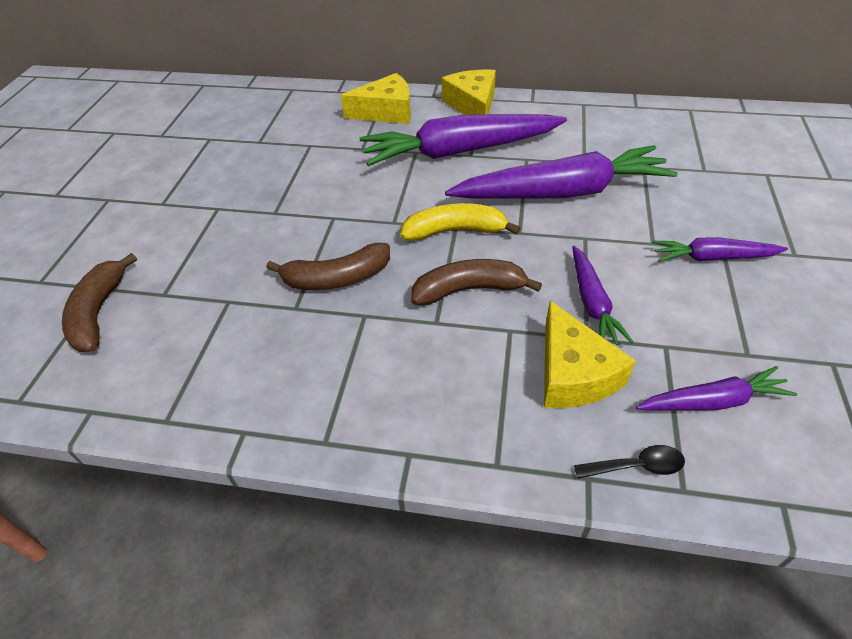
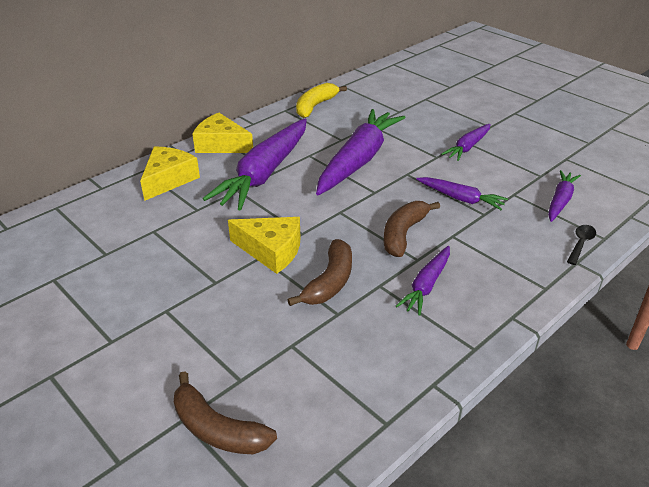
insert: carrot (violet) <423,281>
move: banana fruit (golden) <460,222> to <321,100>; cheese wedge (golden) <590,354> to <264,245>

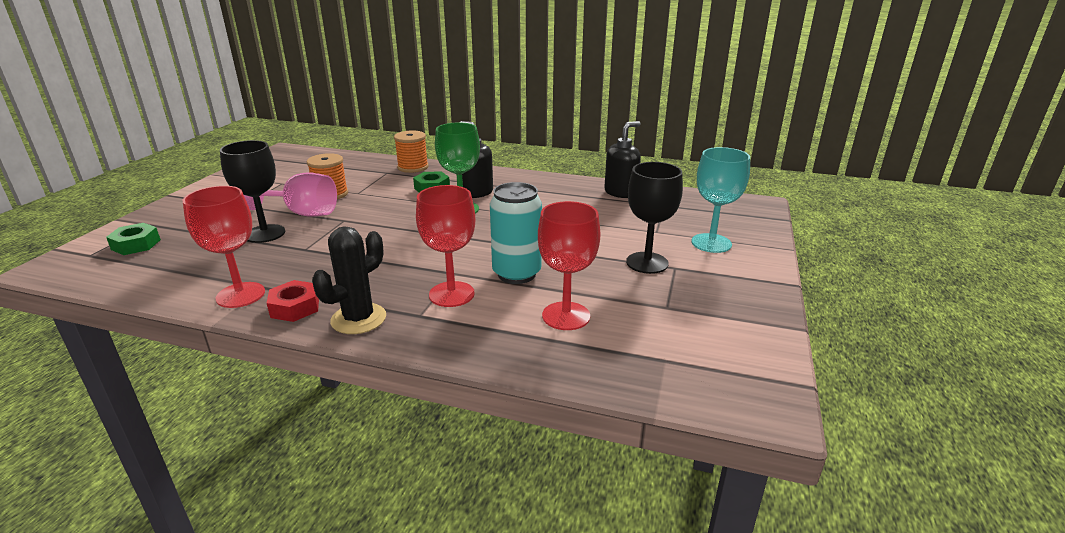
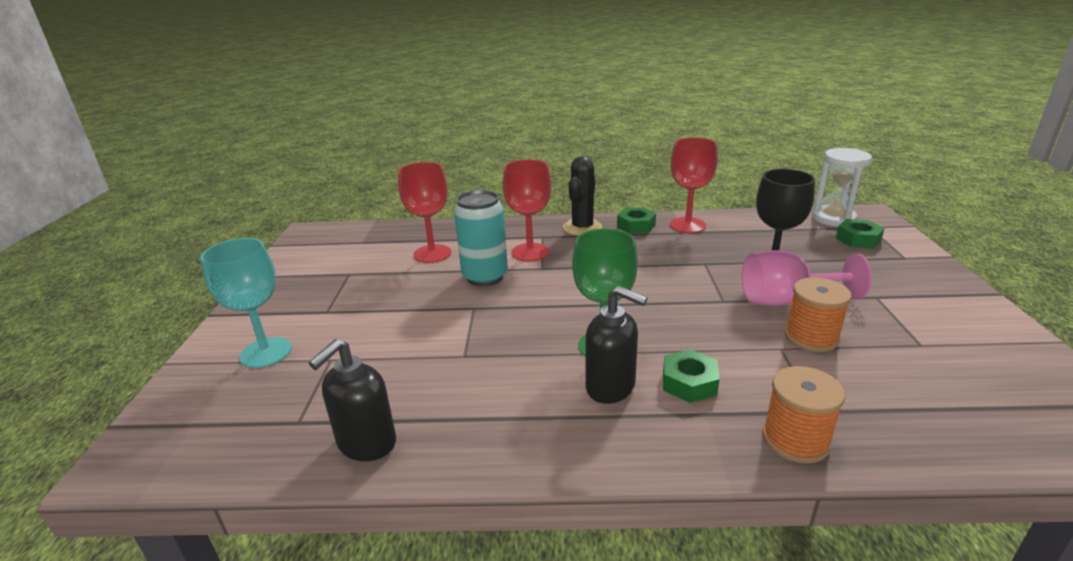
delete: goblet (ebony) <654,218>
insert: hourglass (pure white) <842,187>
recolor: nut (crimson) <293,301> to nut (emerald) <636,220>

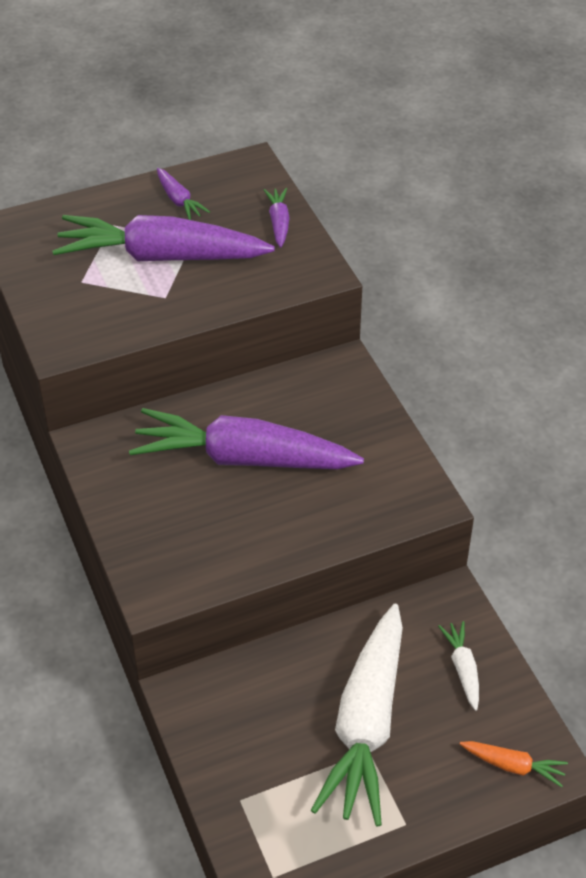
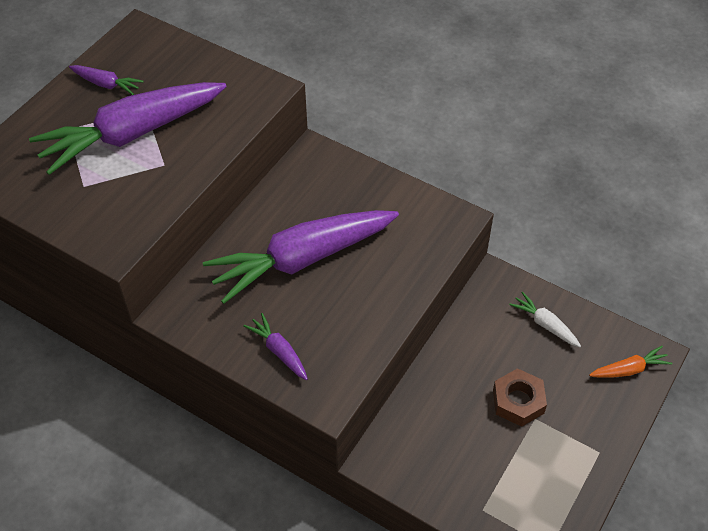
move: carrot (violet) <277,218> to <275,346>
replace: carrot (pure white) <357,715> to nut (brown) <520,397>

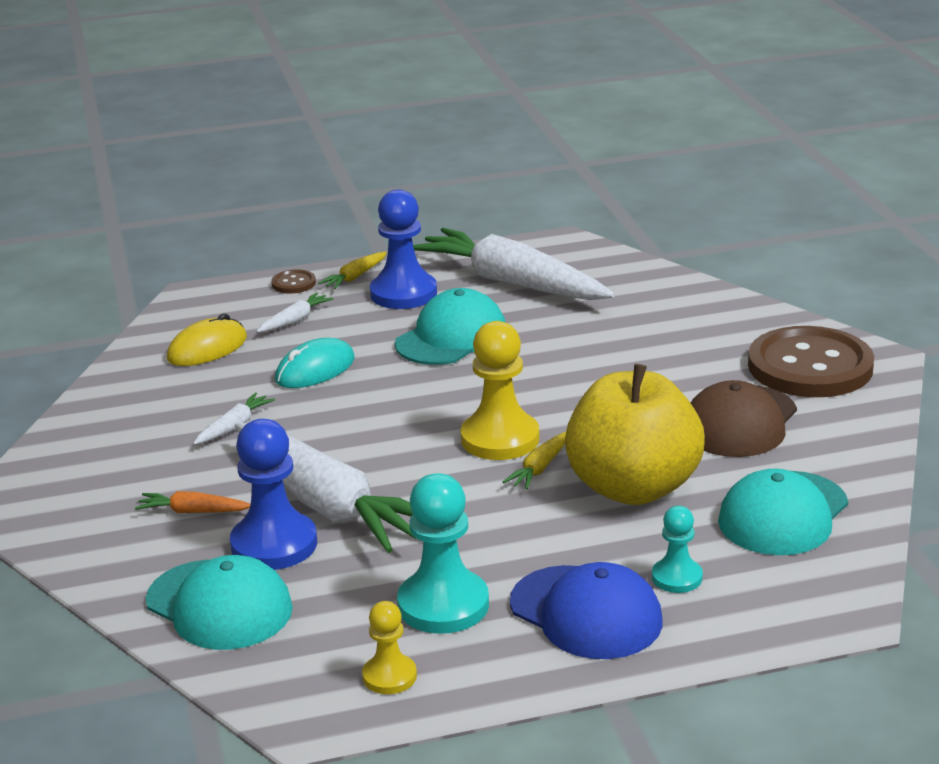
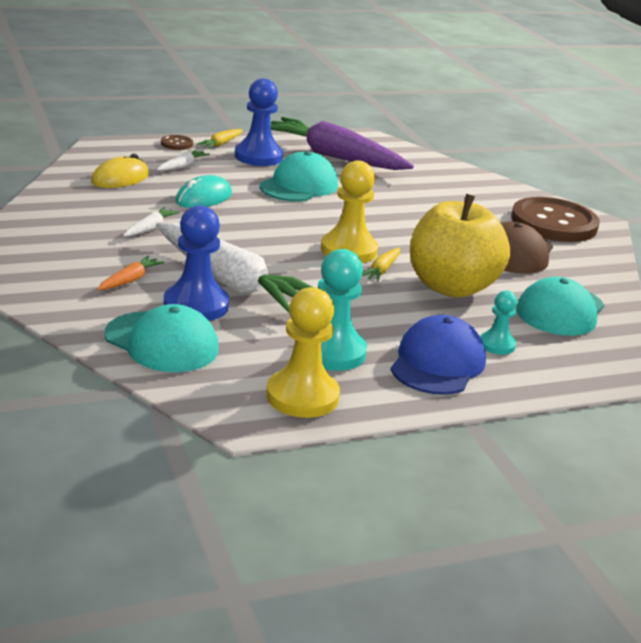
recolor: carrot (pure white) <514,264> to carrot (violet) <342,143>
rotate: carrot (orange) <192,502> = <130,273> 120 degrees clockwise; peaked cap (cobalt) <586,610> = <438,355> 105 degrees counterclockwise
resize: pawn (golden) <389,647> = <303,352> x1.79

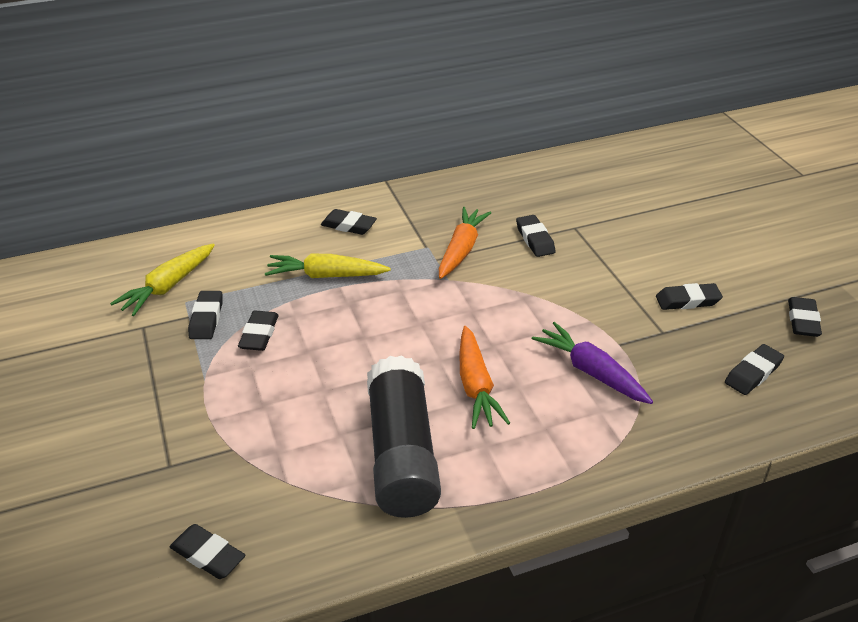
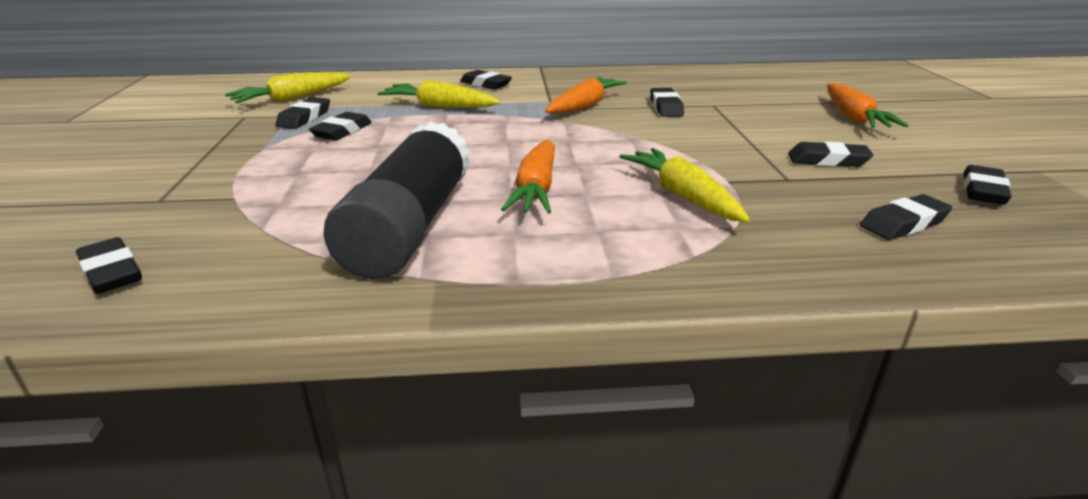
insert: carrot (orange) <868,105>
recolor: carrot (violet) <592,363> to carrot (golden) <684,185>

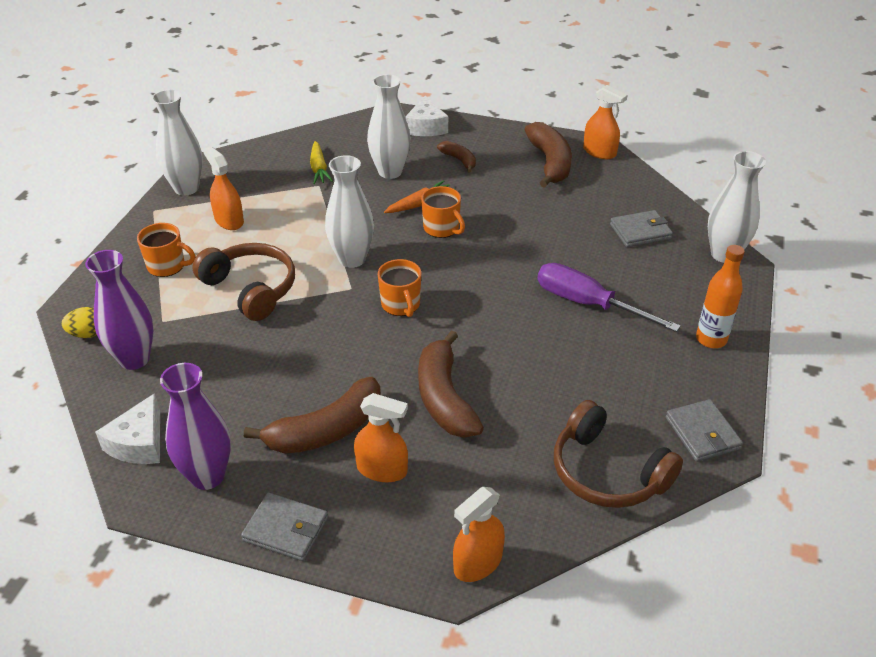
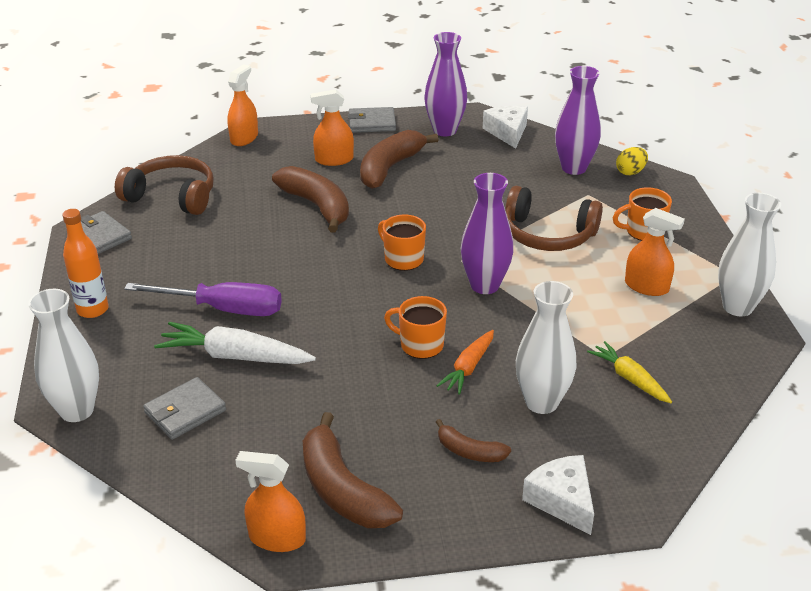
insert: carrot (pure white) <235,343>
recolor: tall vase (pure white) <349,211> to tall vase (violet) <487,233>

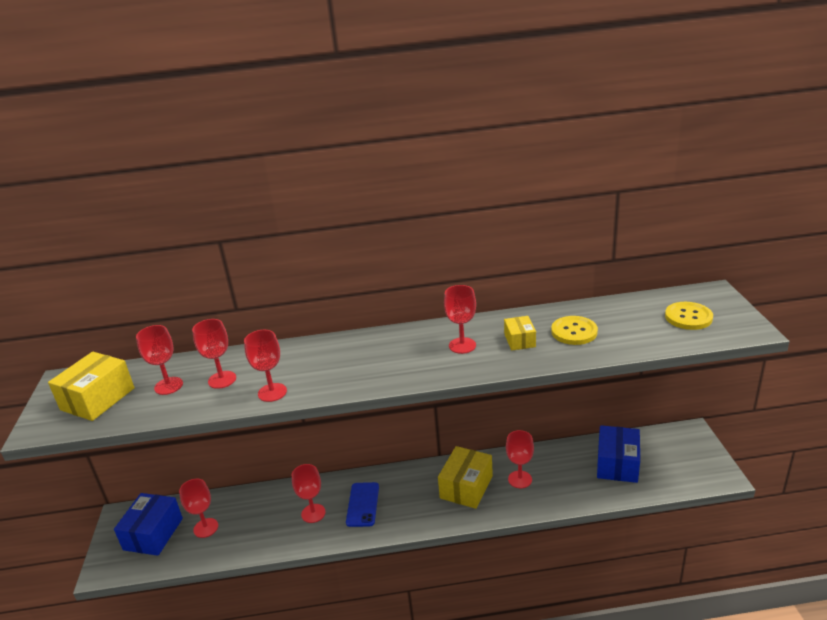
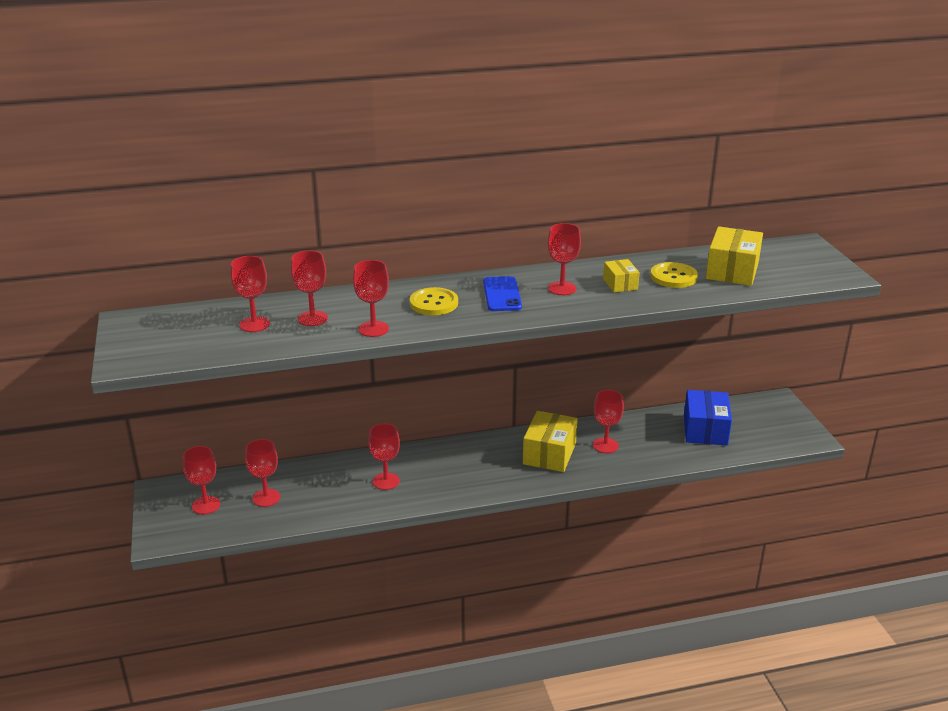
move: package (golden) <91,386> to <734,256>; smartphone (cobalt) <362,504> to <502,293>; shirt button (golden) <689,316> to <434,301>
replace: package (cobalt) <148,524> to goblet (crimson) <201,480>

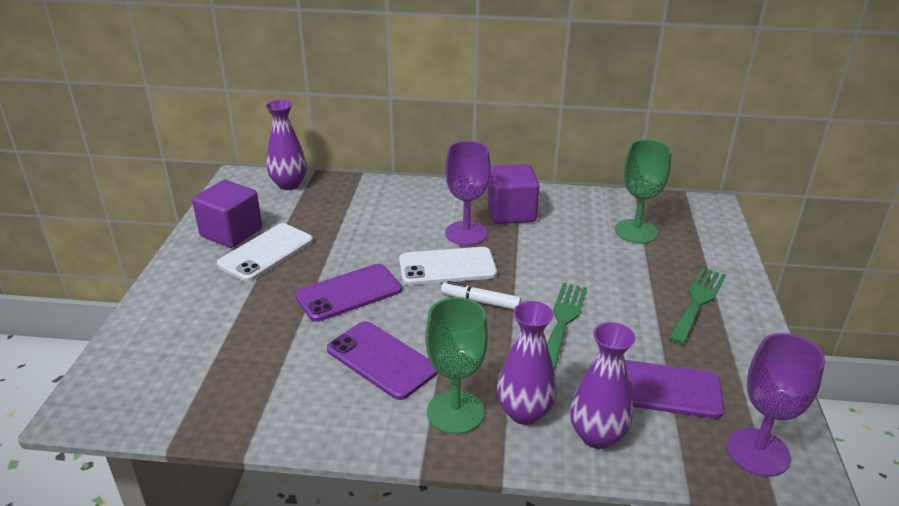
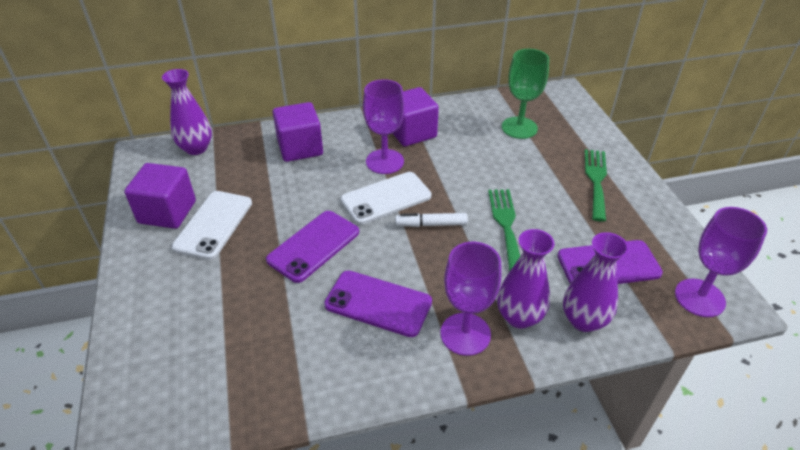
insert: solid cube (violet) <298,132>
recolor: goblet (emerald) <456,365> to goblet (violet) <471,299>

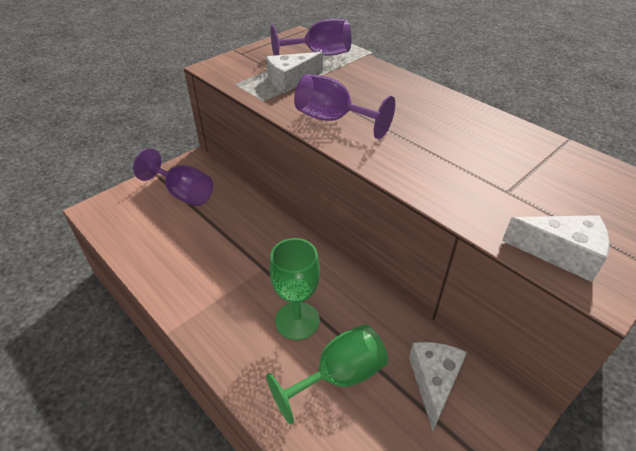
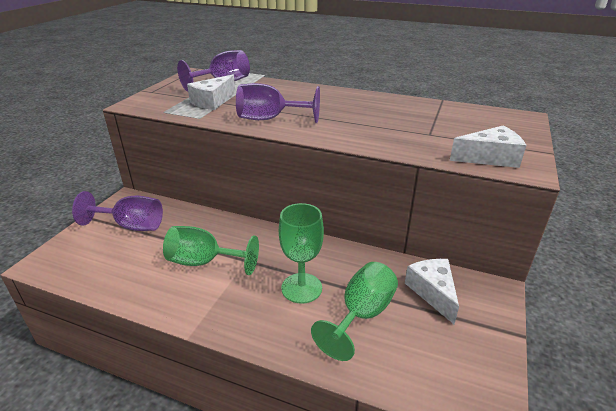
insert: goblet (emerald) <211,250>

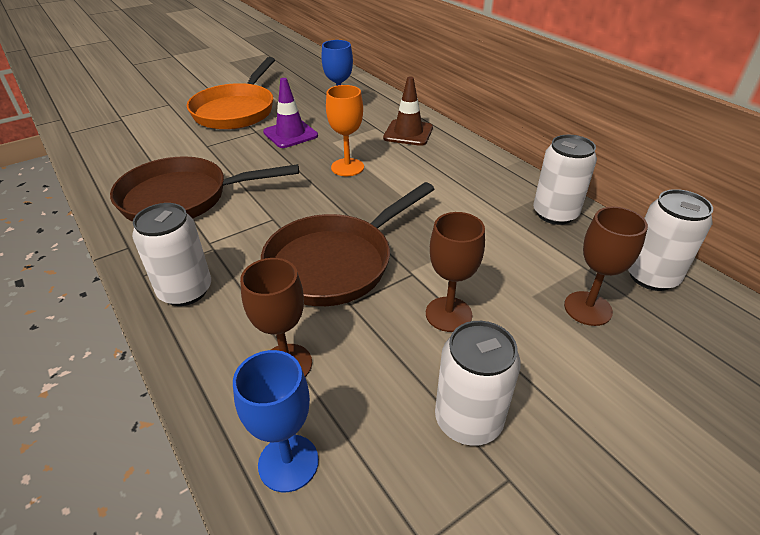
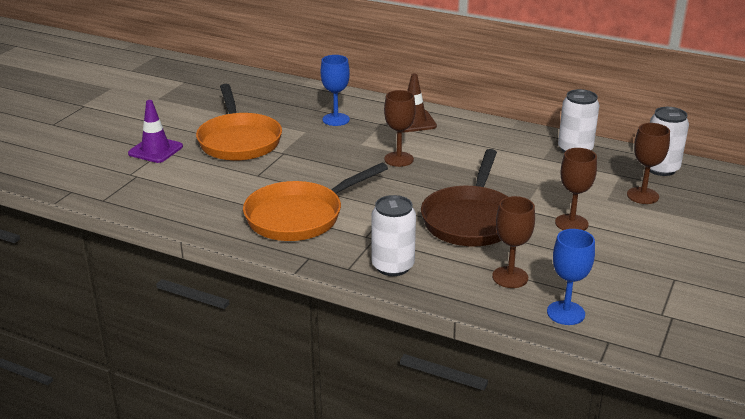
delete: tin (pure white) <478,383>
move: safety cone (violet) <290,113> to <155,131>
recolor: skillet (brown) <204,189> to skillet (orange) <315,202>; goblet (orange) <345,130> to goblet (brown) <400,128>

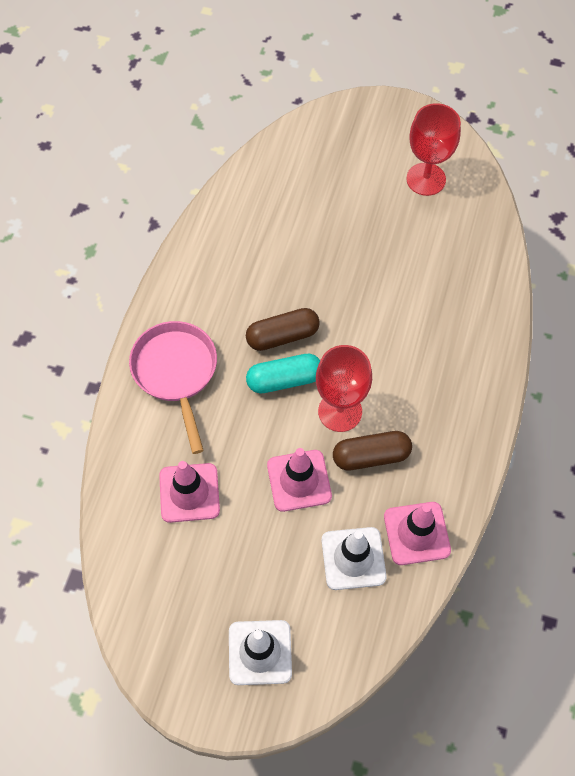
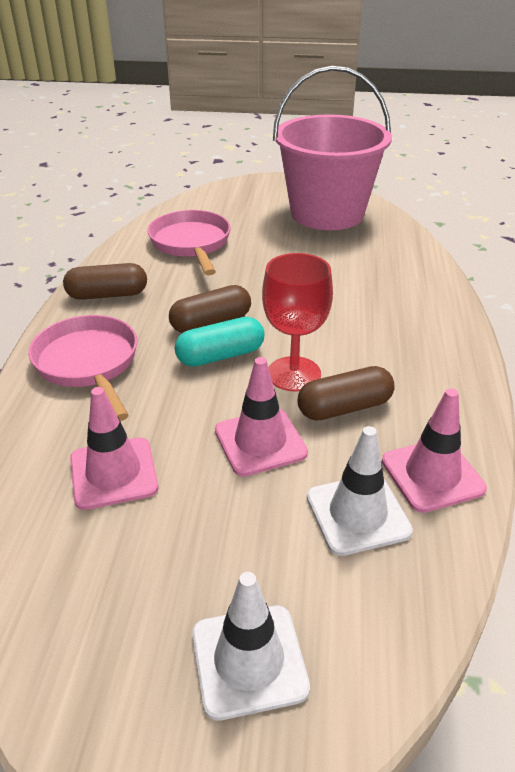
insert: pill (brown) <105,281>; skillet (rose-pink) <189,242>
replace: goblet (crimson) <433,149> to sand bucket (rose-pink) <332,148>

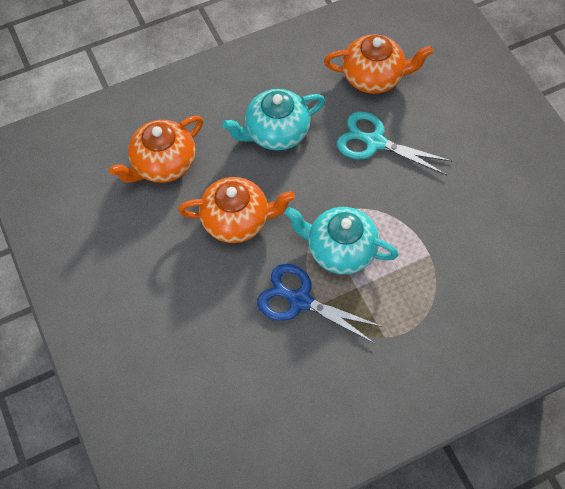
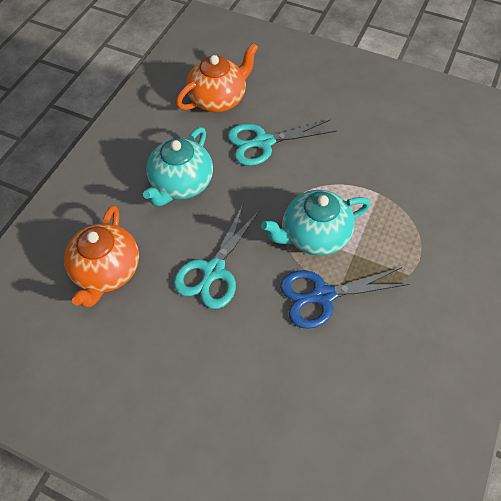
replace: teapot (orange) <236,210> to pair of scissors (aqua) <217,257>

